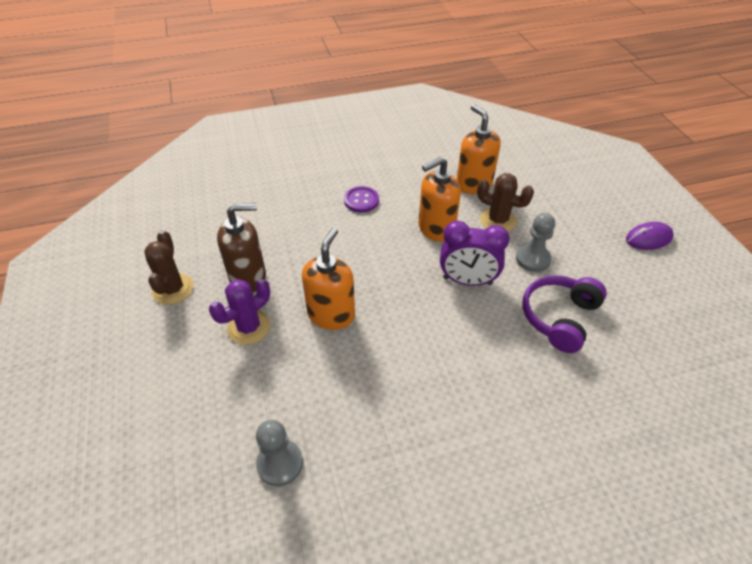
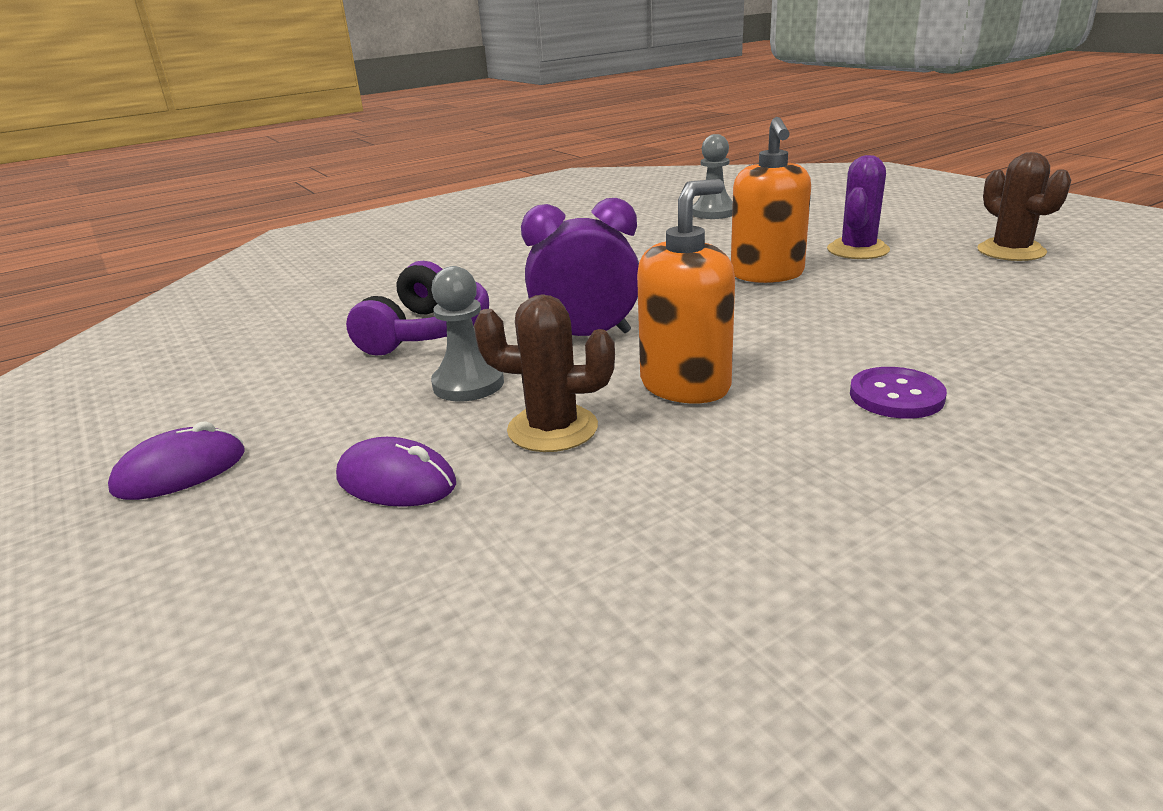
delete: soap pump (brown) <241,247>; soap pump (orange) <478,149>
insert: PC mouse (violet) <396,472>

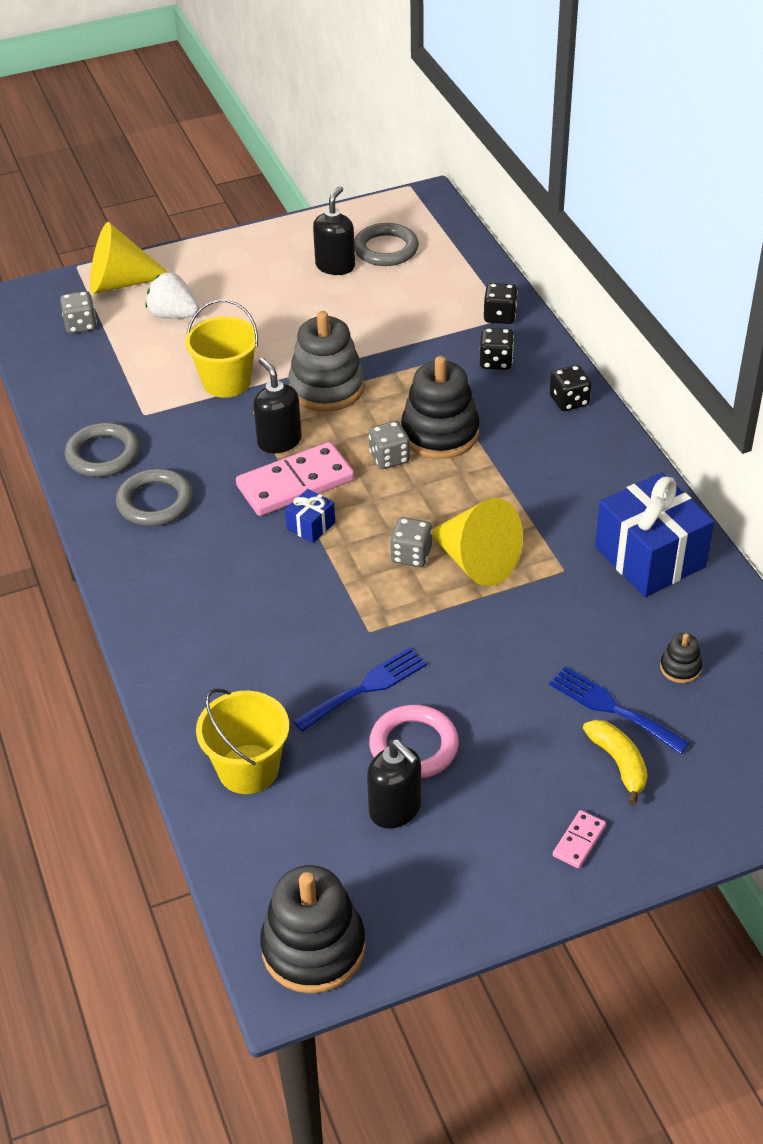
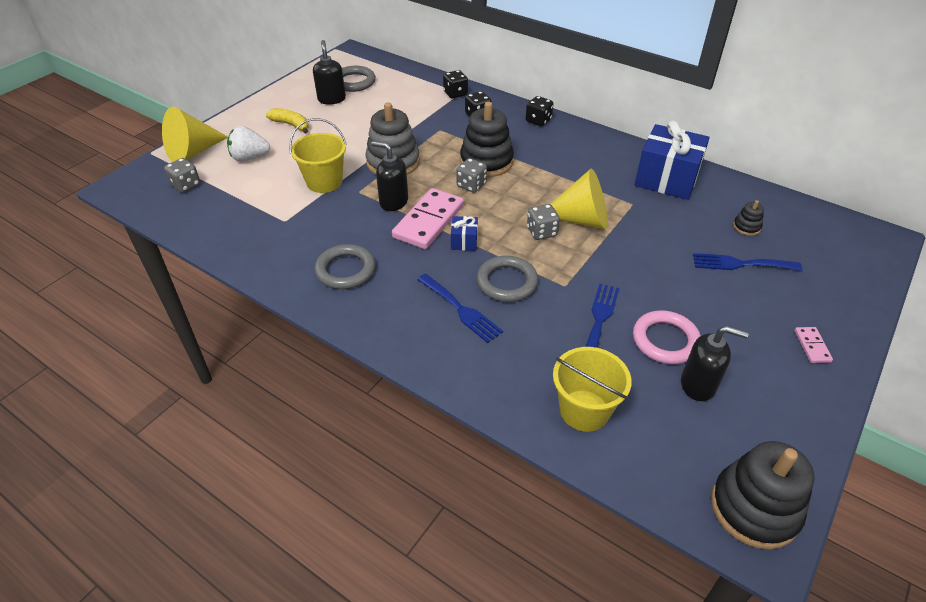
insert: fork (cobalt) <460,308>
move: hoop (gray) <102,449> to <507,279>; banana fruit (golden) <615,762> to <287,121>

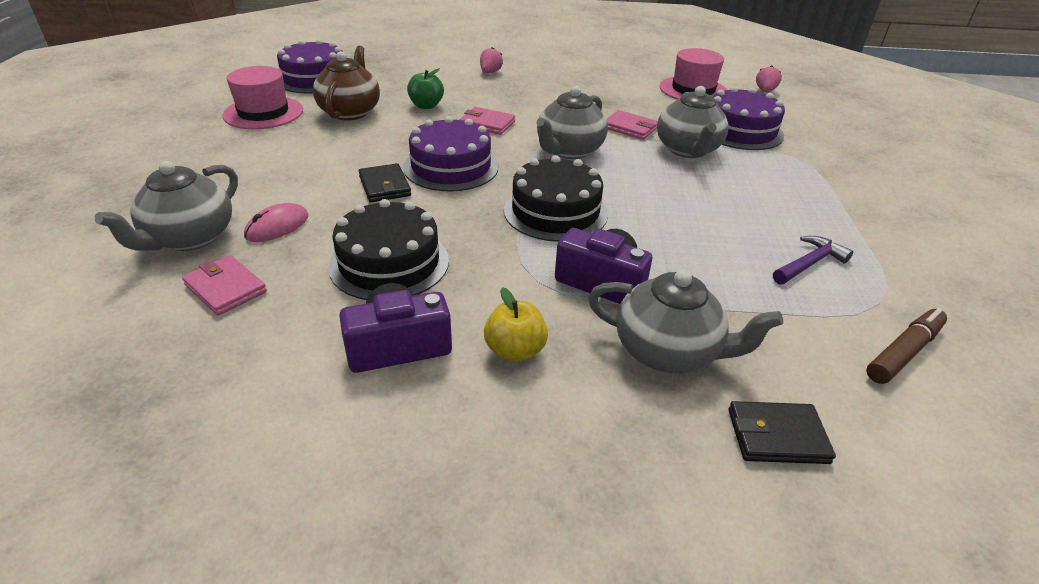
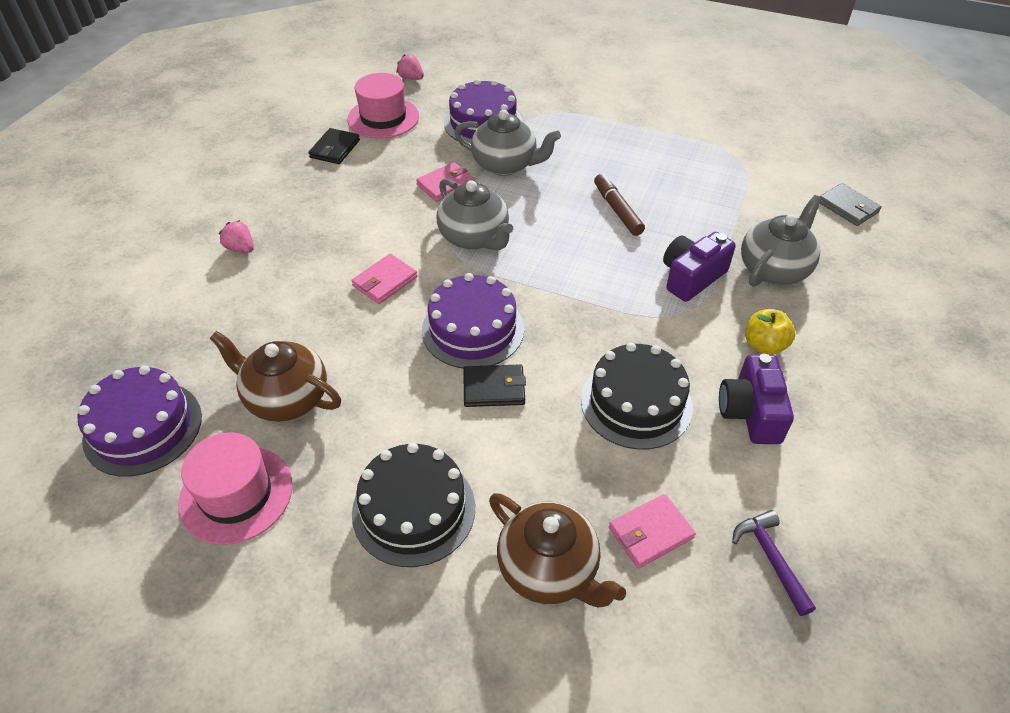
delete: PC mouse (rose-pink) <276,222>; toy apple (emerald) <425,88>
insert: card wallet (gray) <850,204>
move: gateau (ebony) <556,198> to <413,505>; card wallet (ebony) <782,432> to <334,146>; hammer (violet) <813,260> to <774,563>; marker pen (brown) <906,346> to <619,205>
recolor: teapot (gray) <166,206> to teapot (brown) <557,550>

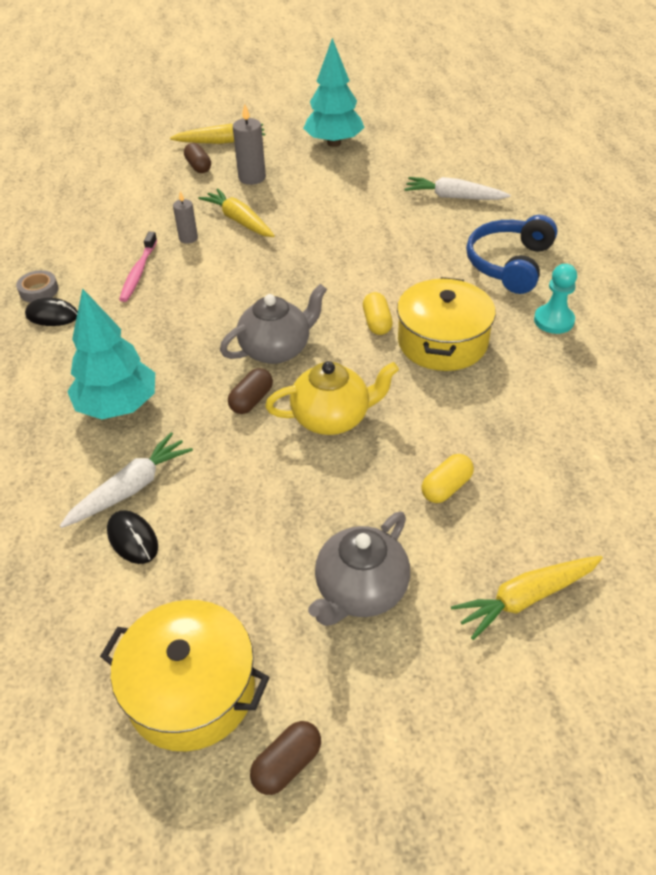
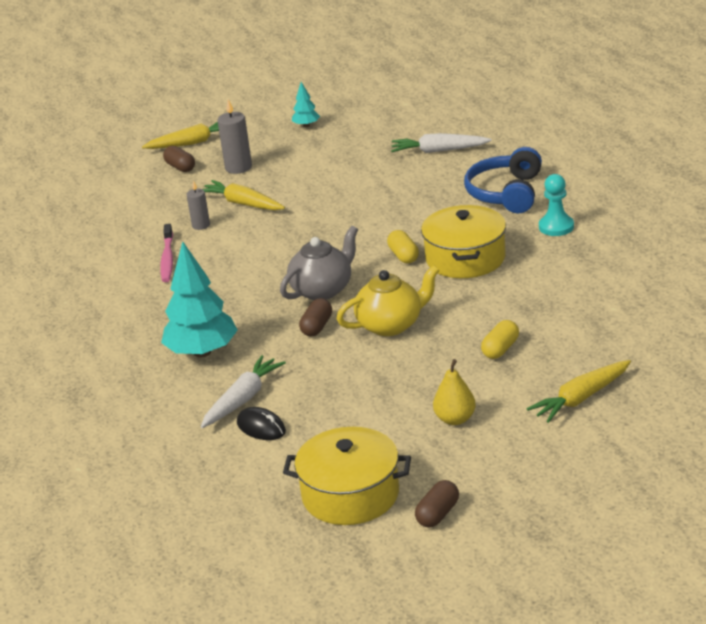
delete: roll of tape (gray) <37,286>; PC mouse (ebony) <51,312>
replace: teapot (gray) <359,569> to pear fruit (golden) <454,392>
resize: toy tree (aqua) <334,92> = <306,104> x0.48

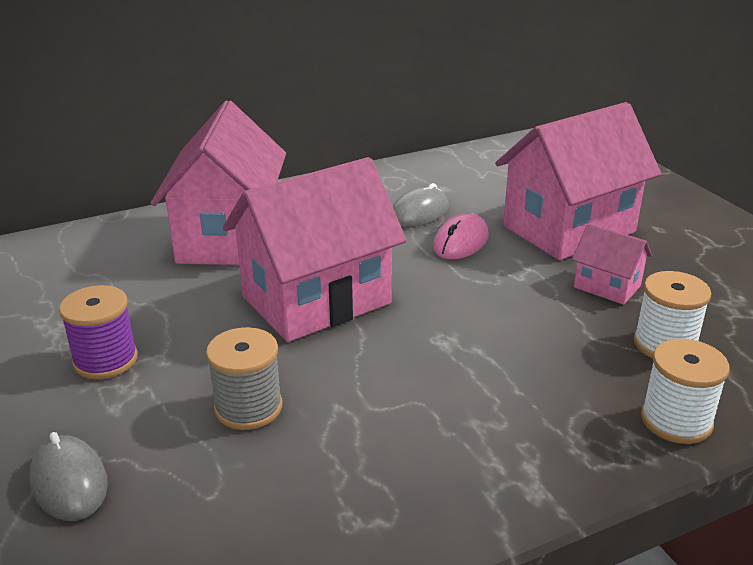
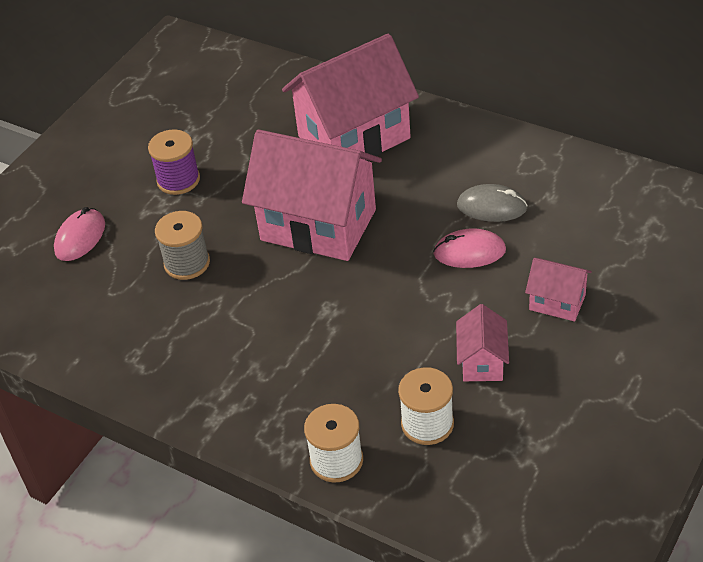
recolor: PC mouse (gray) <68,476> to PC mouse (rose-pink) <79,234>
resize: toy house (rose-pink) <578,181> = <558,289> x0.46

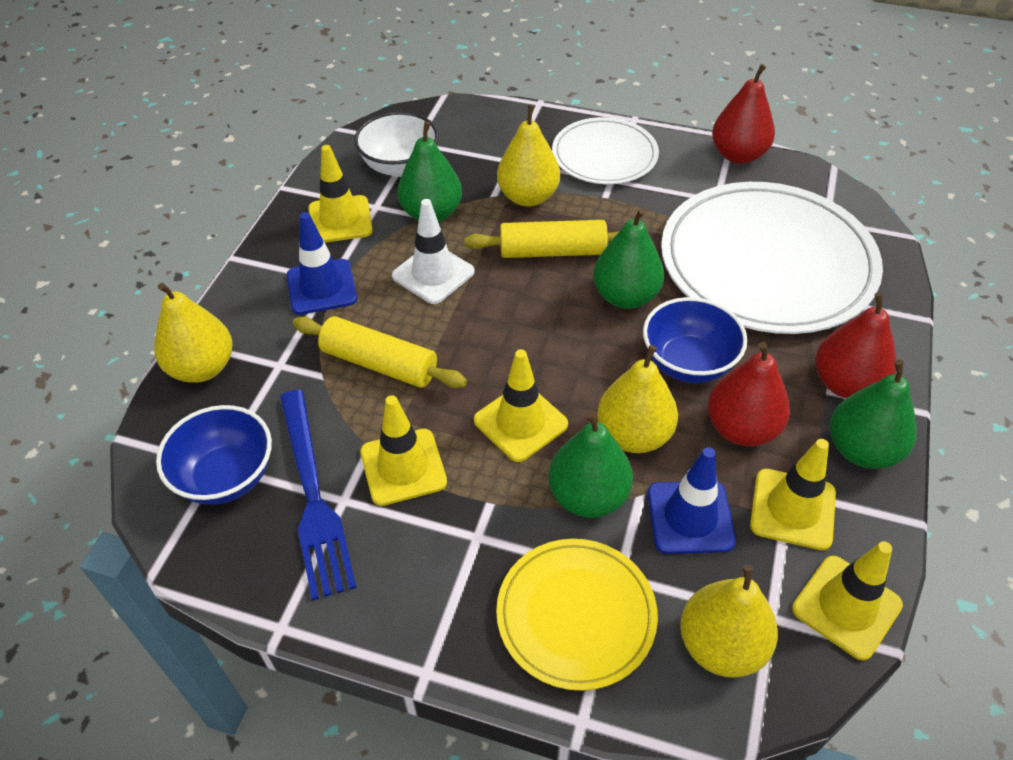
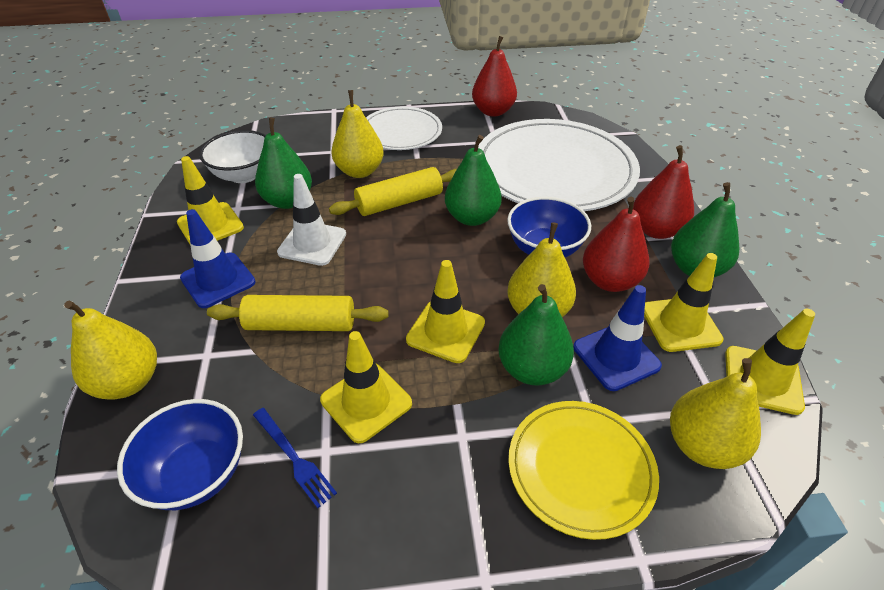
resize: fork (cobalt) <318,495> = <295,458> x0.53

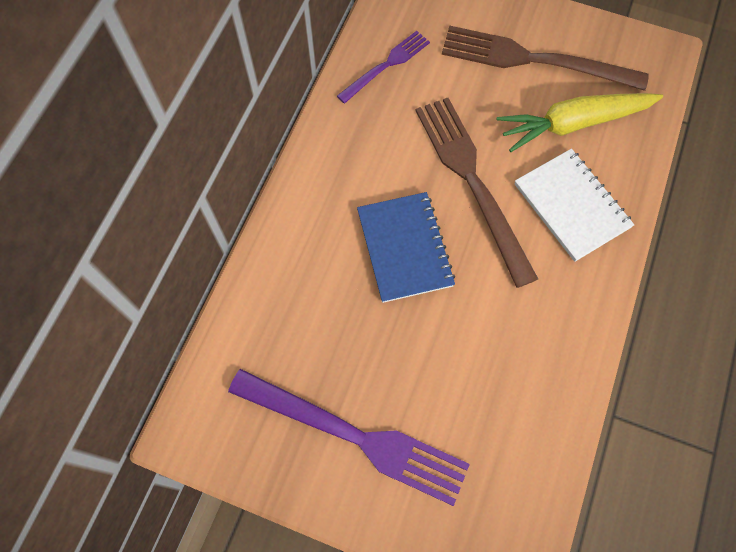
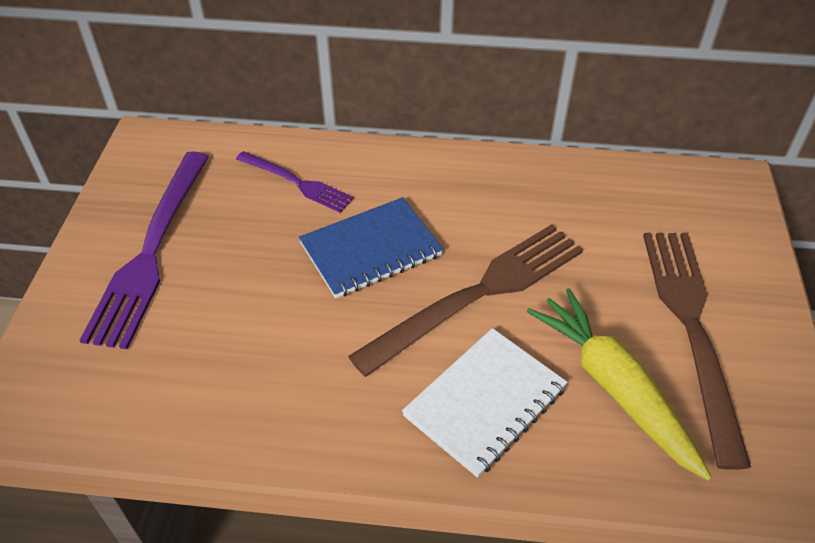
move: fork (violet) <383,67> to <295,182>

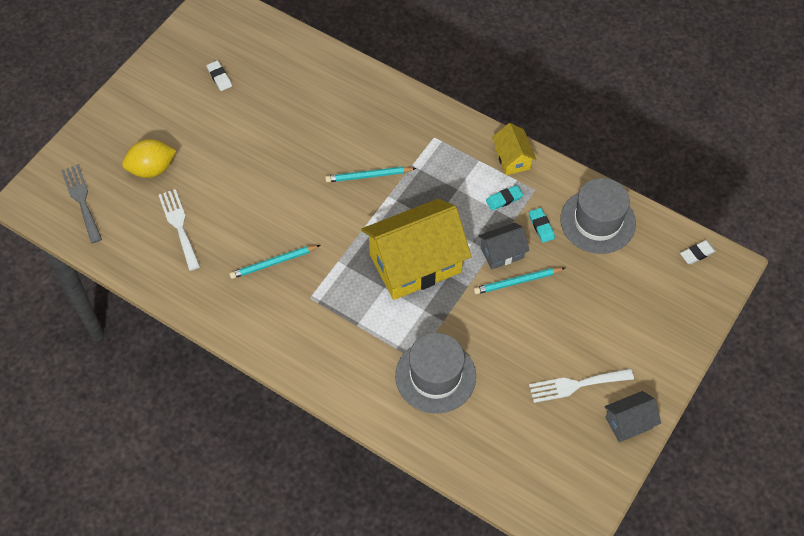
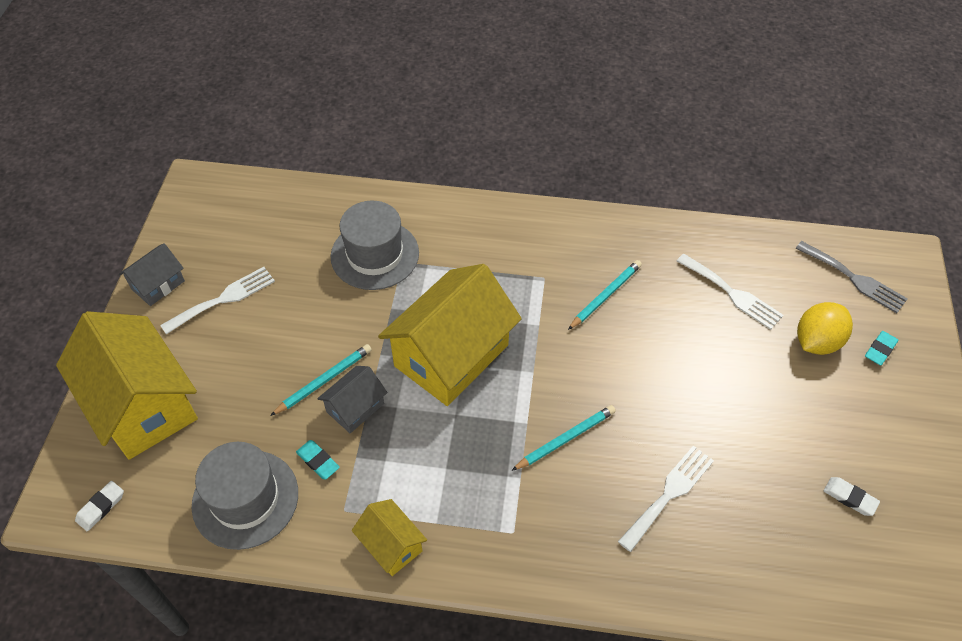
insert: toy house (golden) <127,385>; fork (pure white) <666,499>
move: gum eraser (aqua) <504,198> to <881,348>

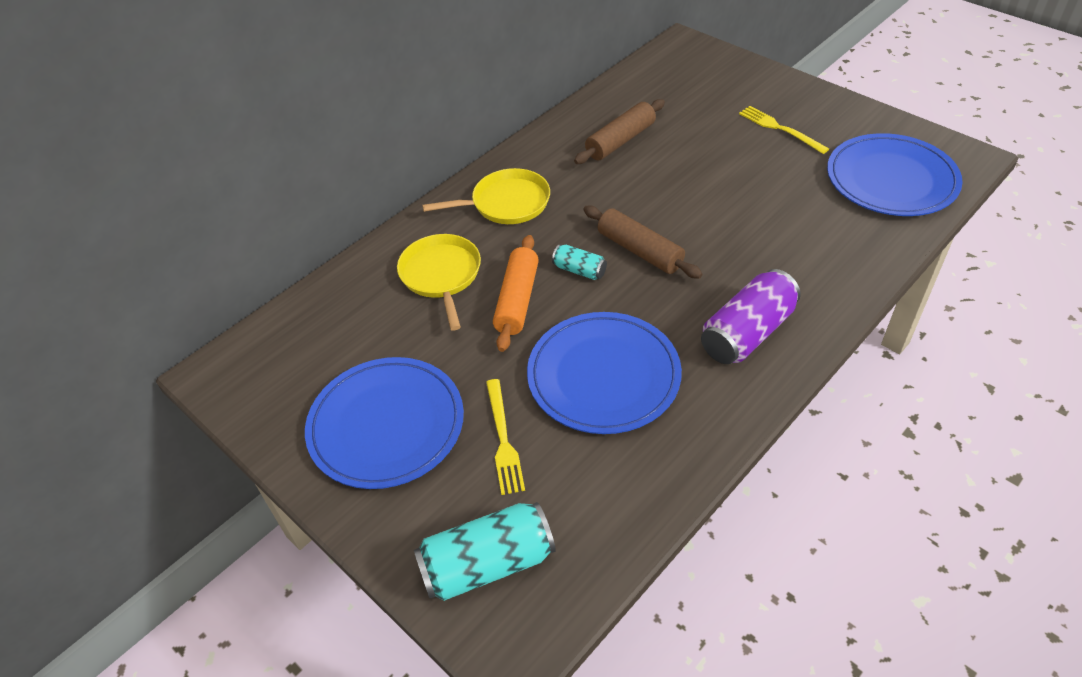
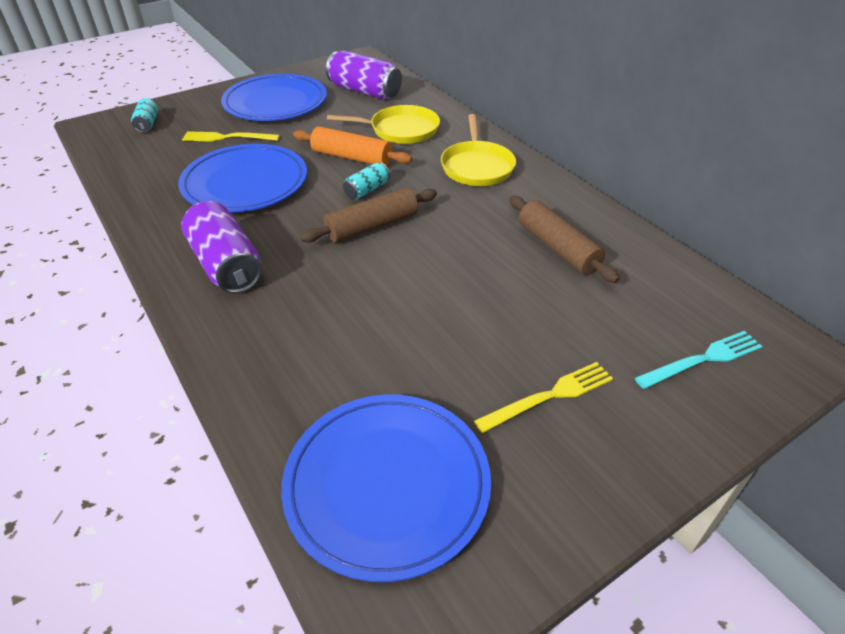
insert: tin (violet) <364,75>; fork (aqua) <698,360>
resize: tin (aqua) <485,551> = <144,115> x0.52

